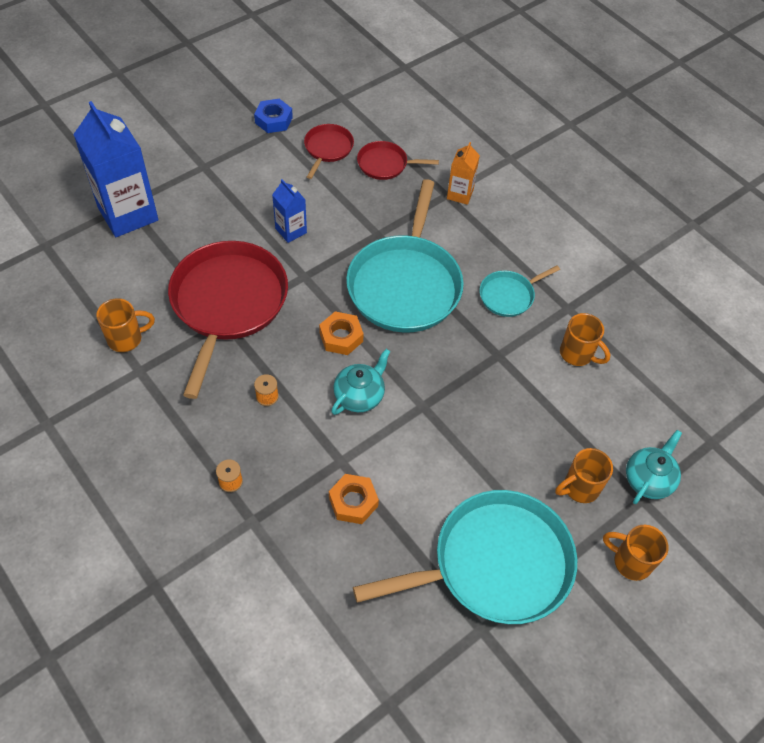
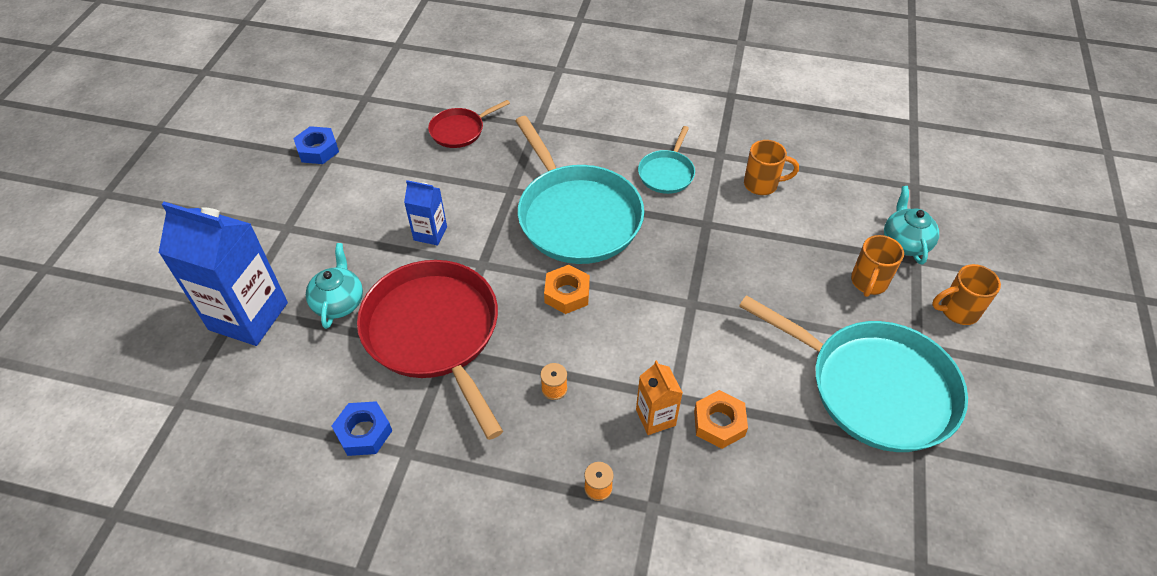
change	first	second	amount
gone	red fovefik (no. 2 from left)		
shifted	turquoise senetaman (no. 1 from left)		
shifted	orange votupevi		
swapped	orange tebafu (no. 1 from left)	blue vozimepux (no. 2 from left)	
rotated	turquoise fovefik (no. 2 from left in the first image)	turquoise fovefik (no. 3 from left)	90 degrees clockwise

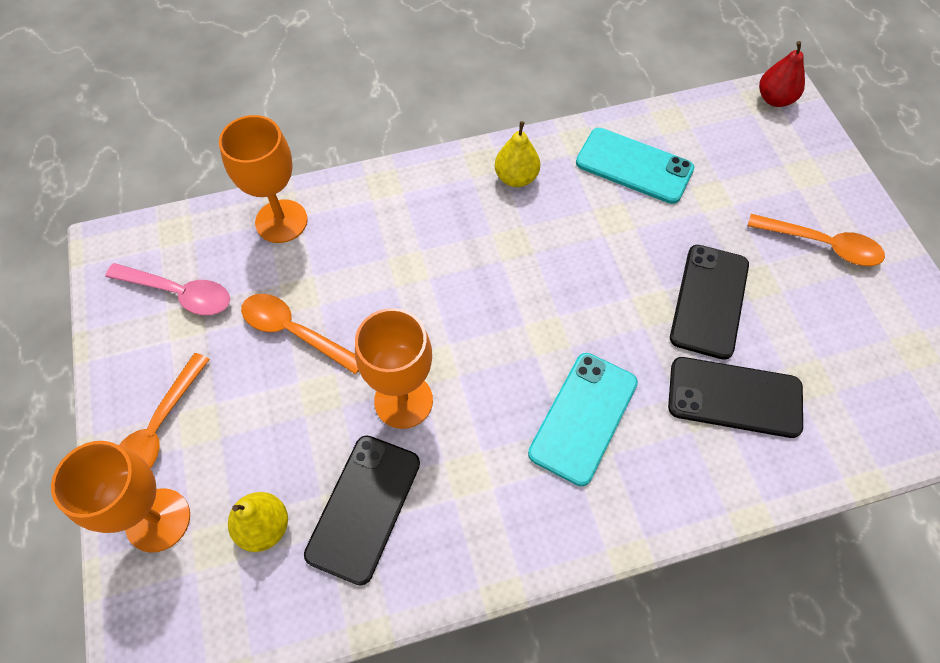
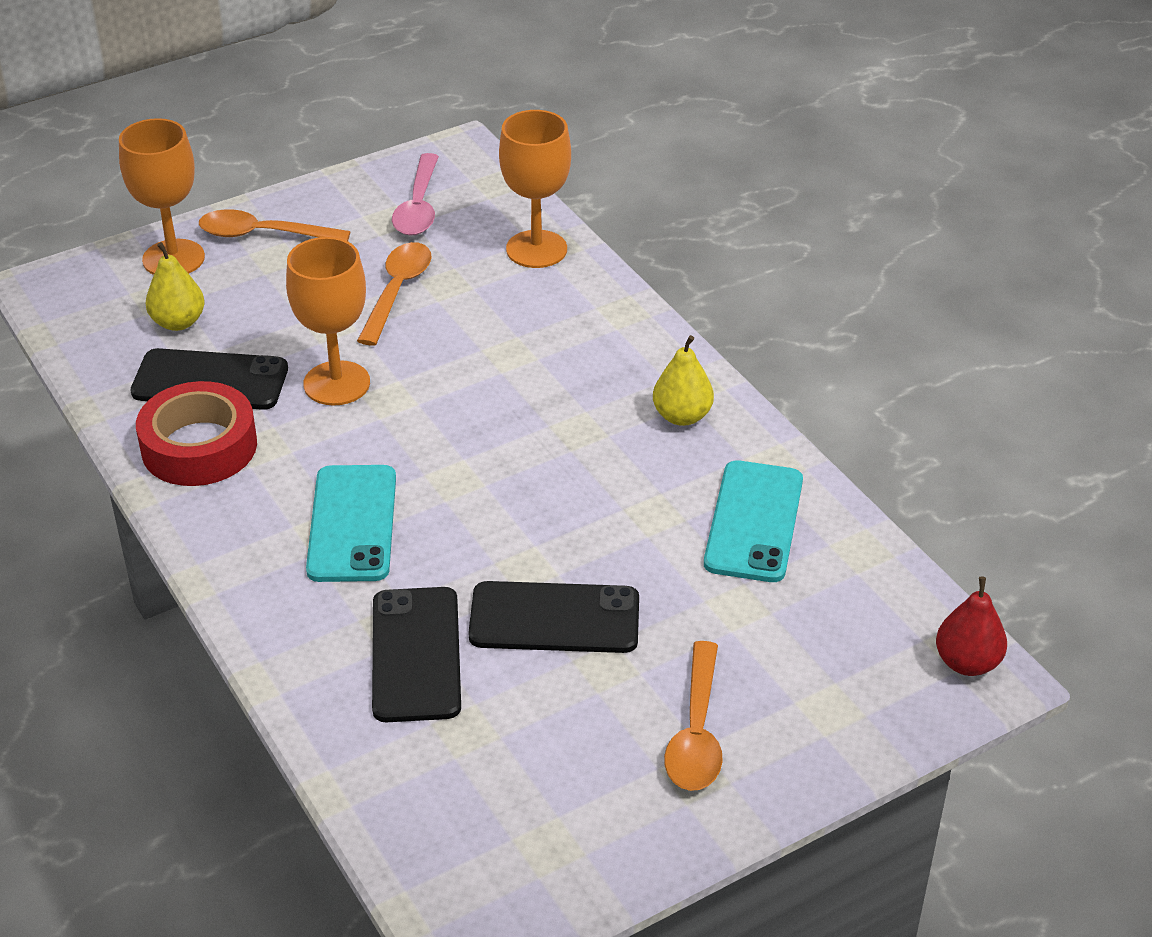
change	first	second	amount
new		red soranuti	
rotated	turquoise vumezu (no. 1 from left)		75 degrees clockwise

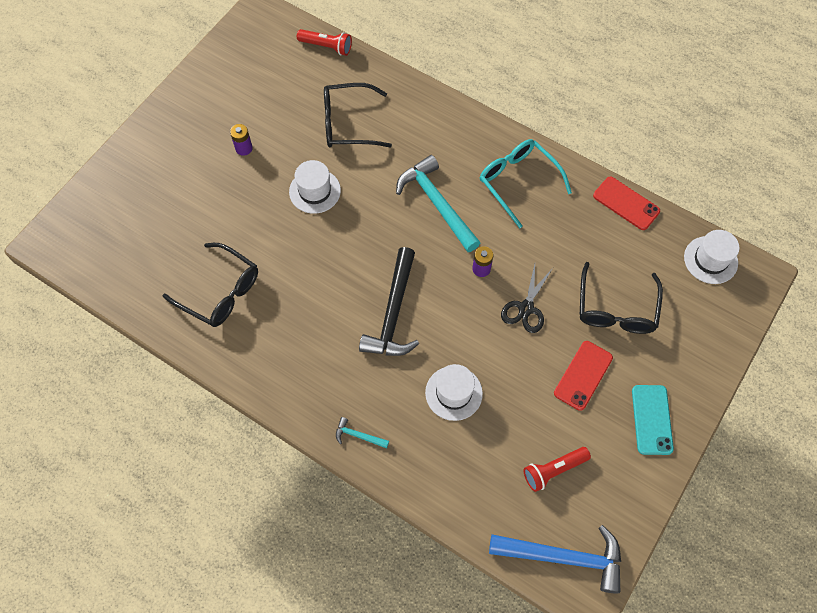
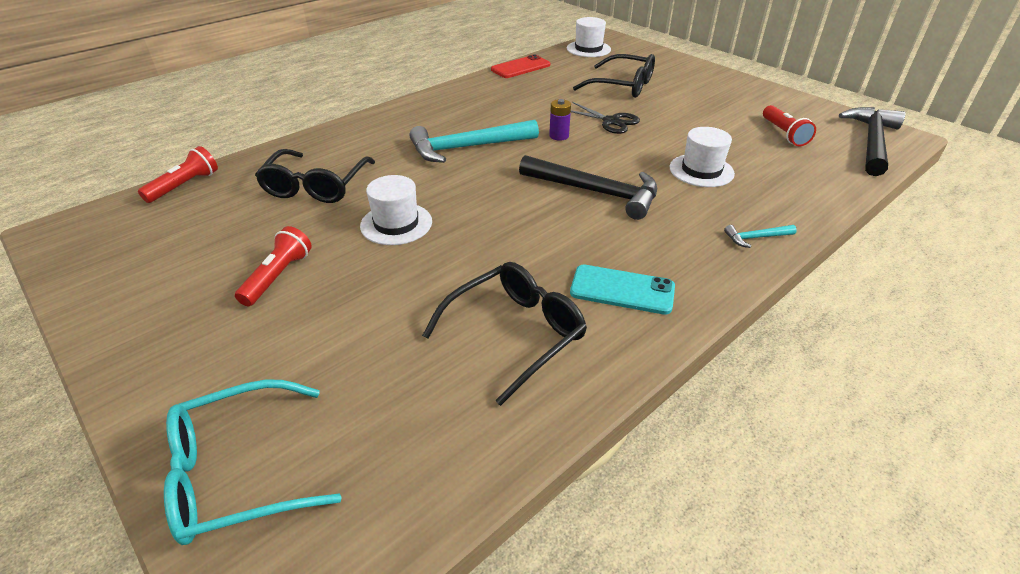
change	first	second	amount
gone	red vumezu (no. 1 from left)		
shifted	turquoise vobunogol		
shifted	turquoise vumezu		
swapped	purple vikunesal (no. 1 from left)	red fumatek (no. 2 from left)	
repainted	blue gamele	black gamele (no. 2 from left)	
rotated	turquoise gamele (no. 1 from left in the first image)	turquoise gamele (no. 2 from left)	45 degrees clockwise

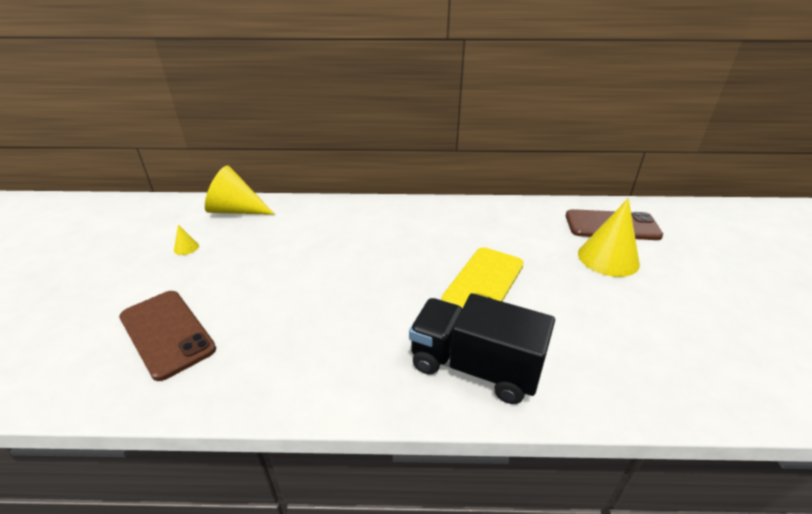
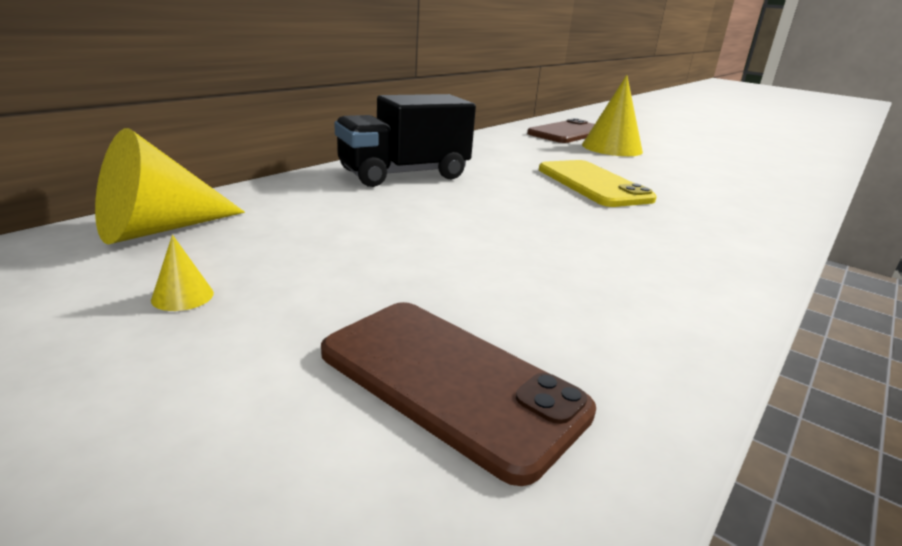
change	first	second	amount
shifted	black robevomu		
rotated	brown vumezu (no. 1 from left)		45 degrees clockwise

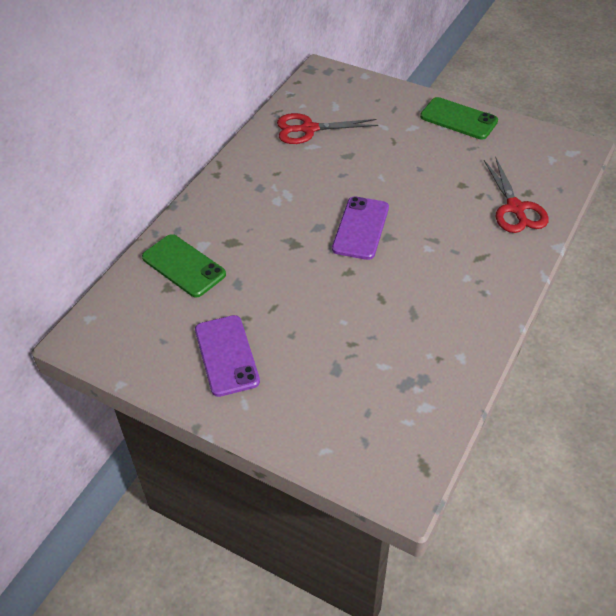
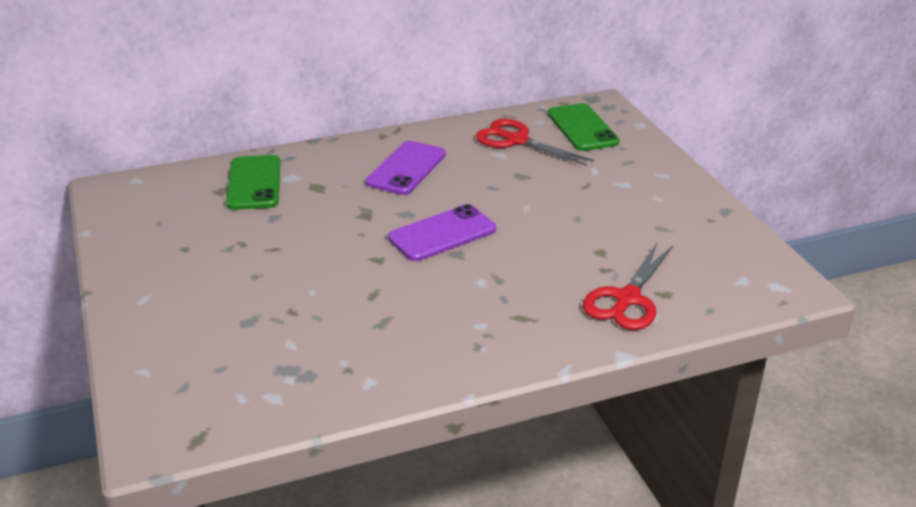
change	first	second	amount
shifted	purple vumezu (no. 1 from left)		
shifted	green vumezu (no. 2 from left)		

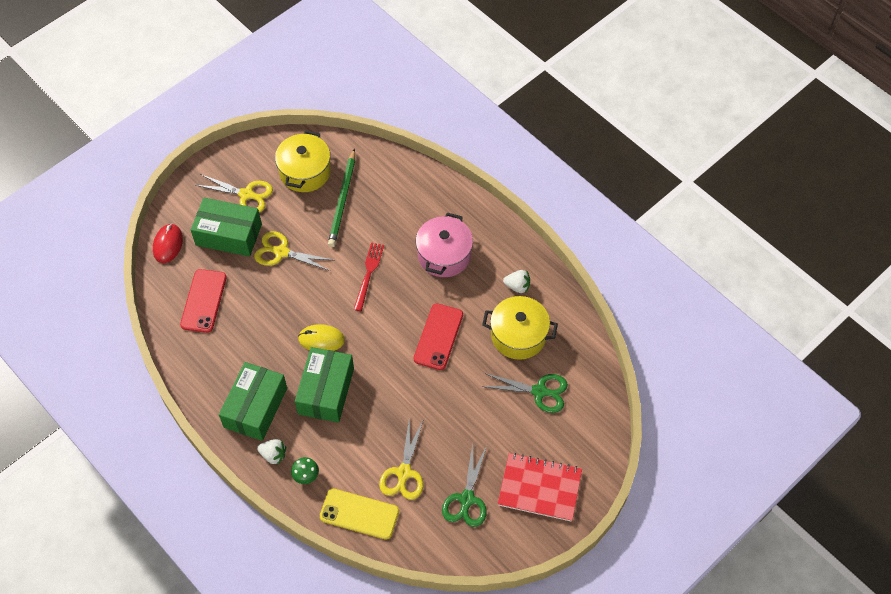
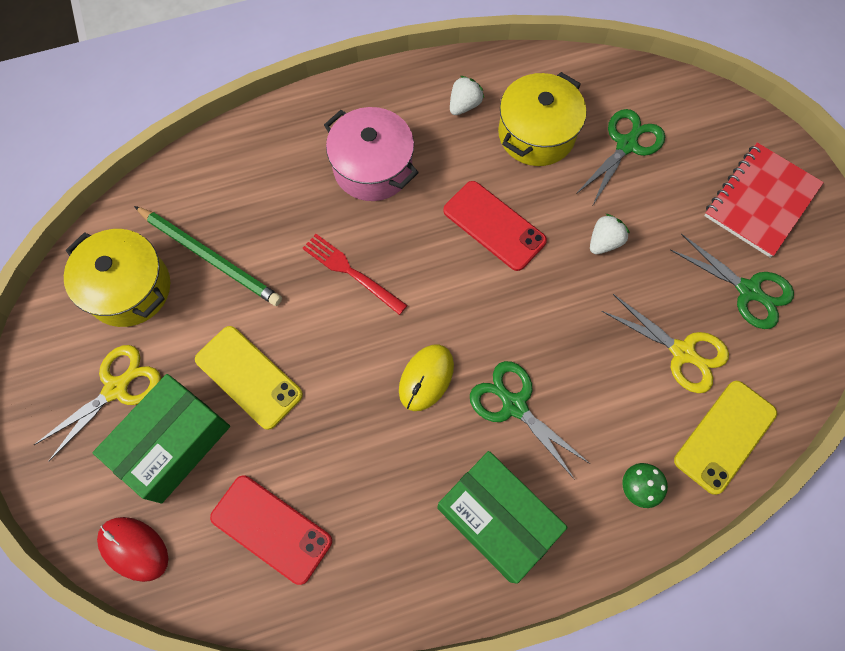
change	first	second	amount
shifted	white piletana (no. 1 from left in the first image)	white piletana (no. 2 from left)	
swapped	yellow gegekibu (no. 2 from left)	yellow vumezu (no. 1 from left)	
swapped	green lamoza (no. 3 from left)	green gegekibu (no. 1 from left)	

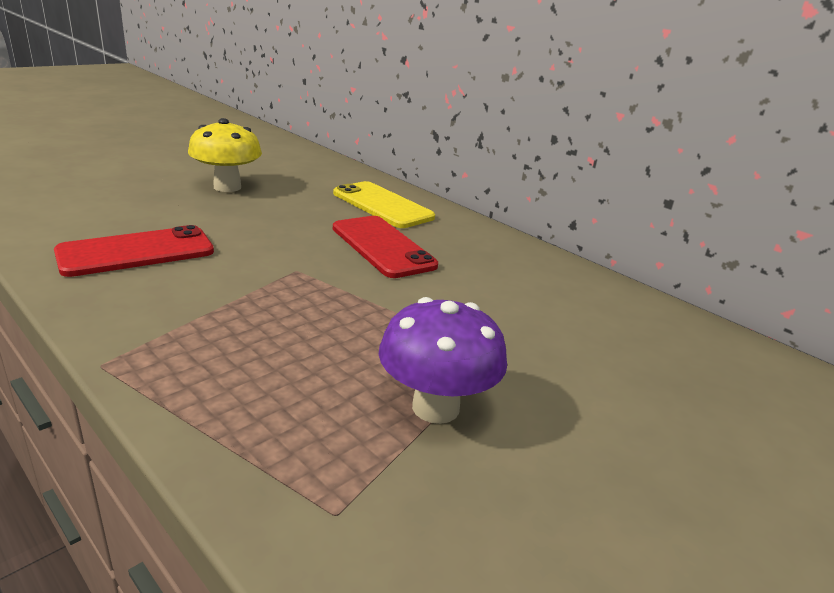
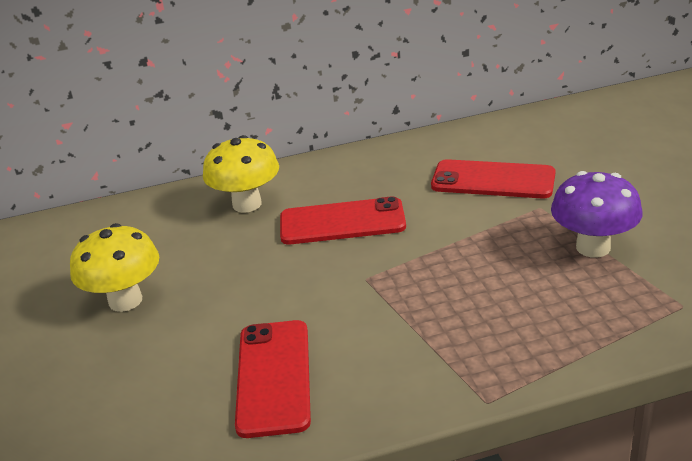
change	first	second	amount
new		red vumezu (no. 3 from left)	
swapped	yellow vumezu	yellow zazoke (no. 2 from left)	

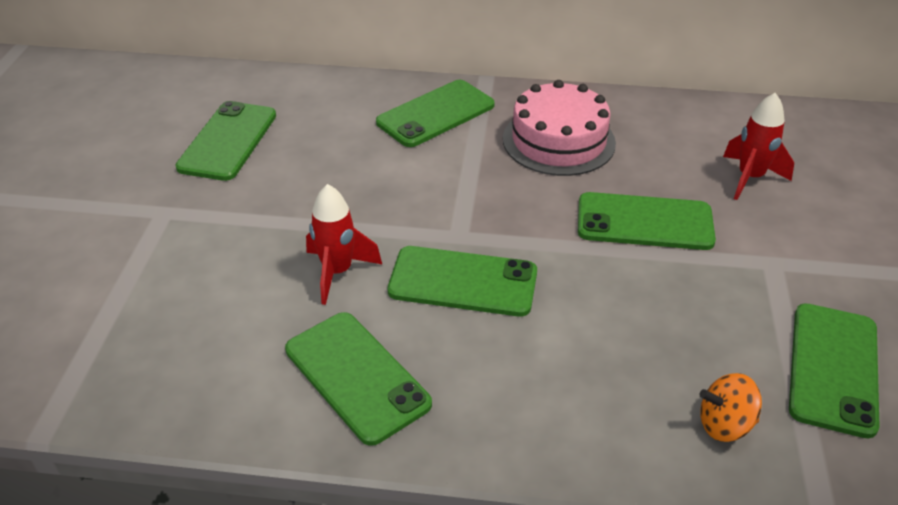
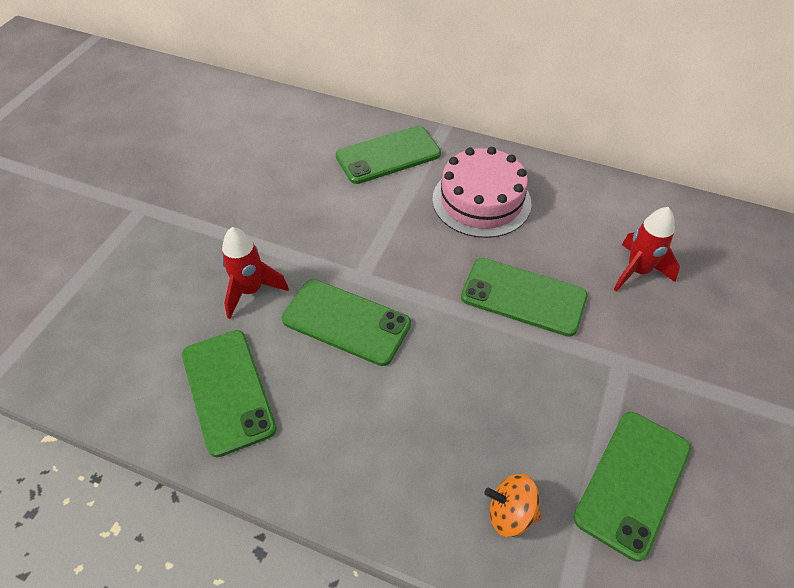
change	first	second	amount
gone	green vumezu (no. 1 from left)		

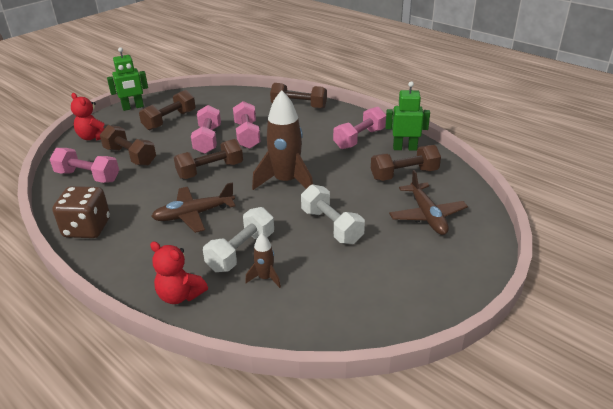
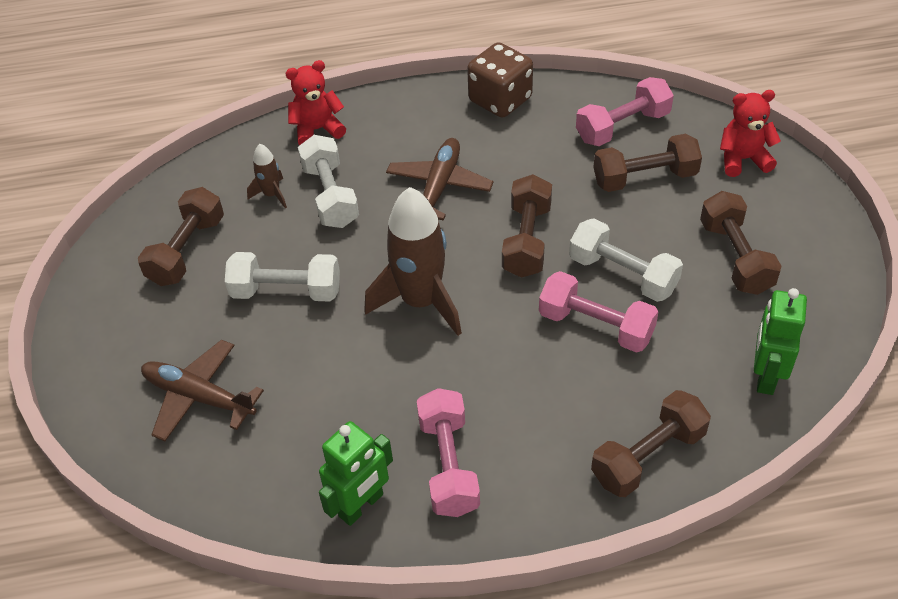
change	first	second	amount
shifted	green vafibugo (no. 1 from left in the first image)	green vafibugo (no. 2 from left)	
shifted	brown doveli (no. 5 from left in the first image)	brown doveli (no. 1 from left)	
repainted	pink doveli (no. 2 from left)	white doveli (no. 3 from left)	

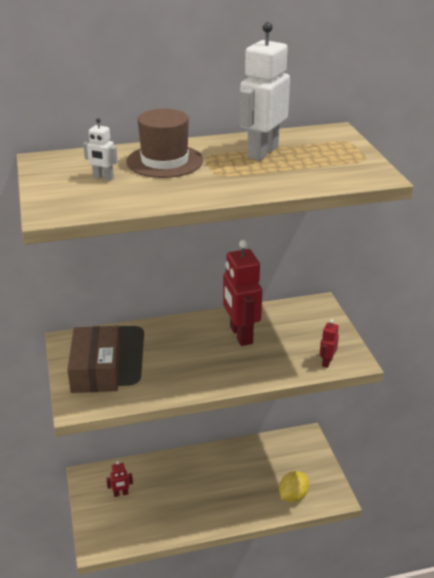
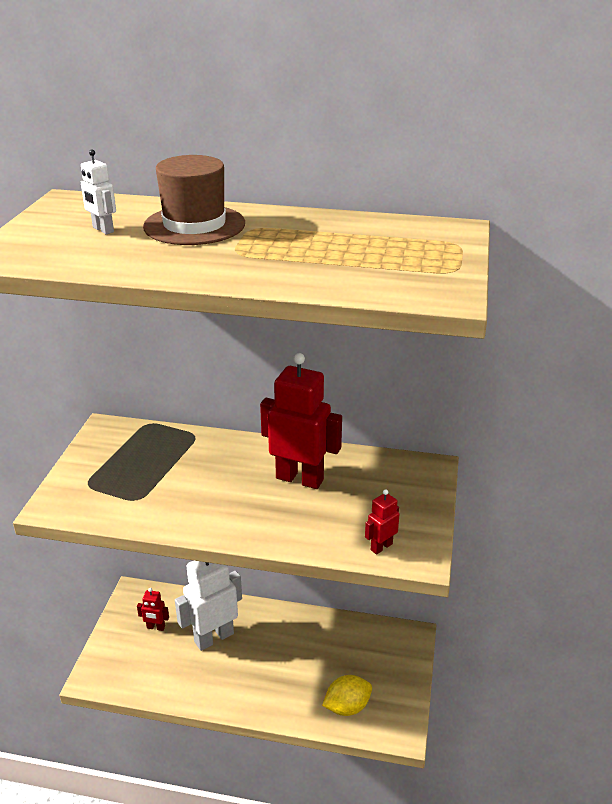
change	first	second	amount
gone	brown lamoza		
shifted	white vafibugo (no. 2 from left)		
rotated	red vafibugo (no. 2 from left)		105 degrees clockwise

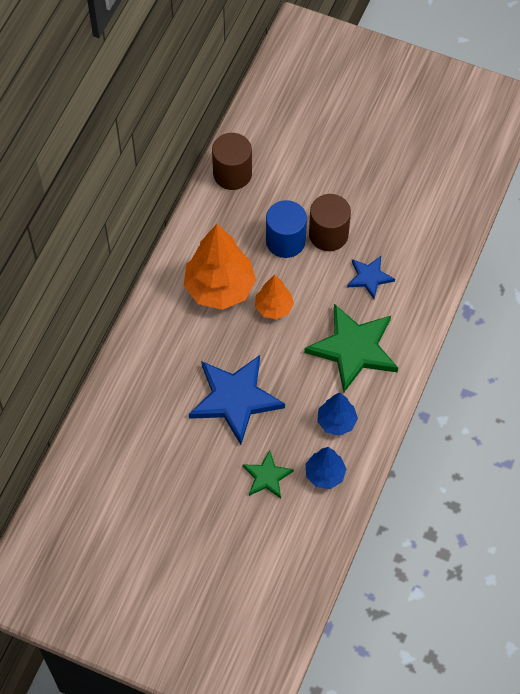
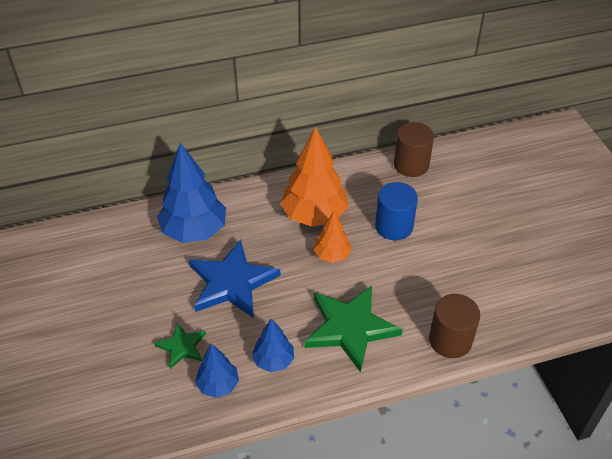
change	first	second	amount
gone	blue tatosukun (no. 2 from left)		
new		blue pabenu (no. 1 from left)	
shifted	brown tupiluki (no. 2 from left)		

